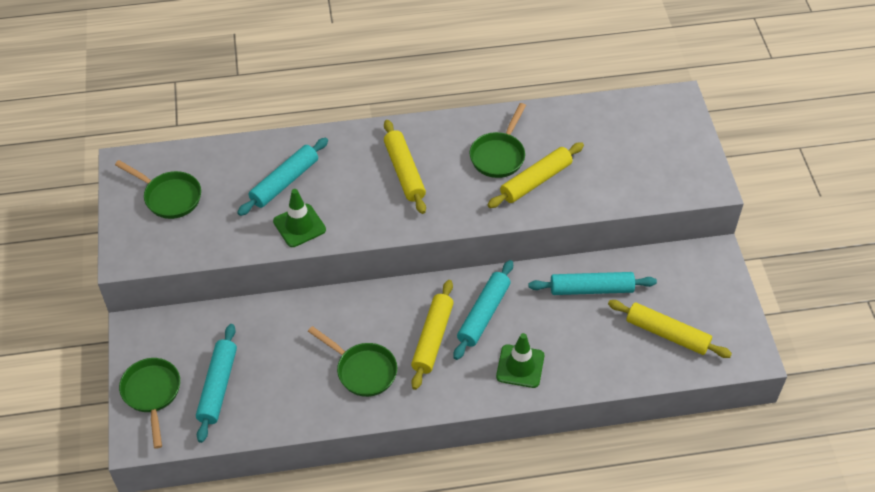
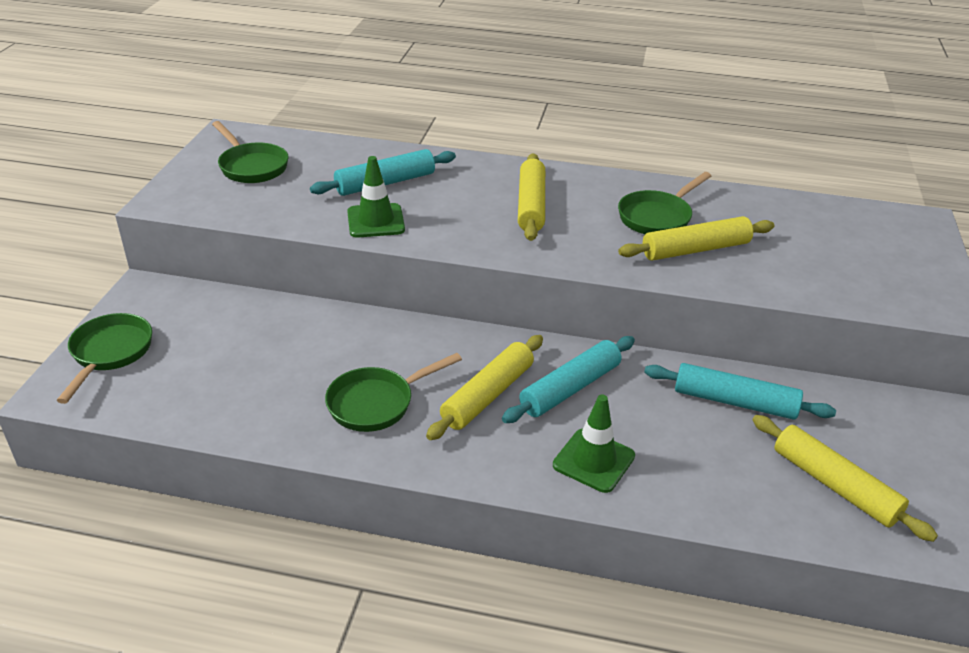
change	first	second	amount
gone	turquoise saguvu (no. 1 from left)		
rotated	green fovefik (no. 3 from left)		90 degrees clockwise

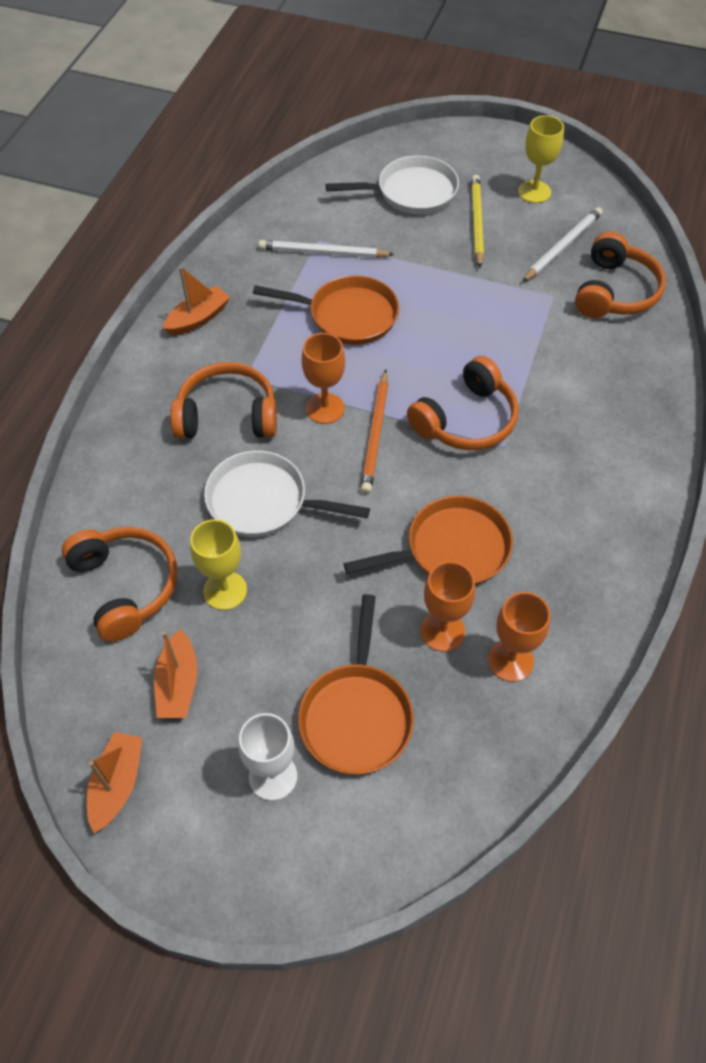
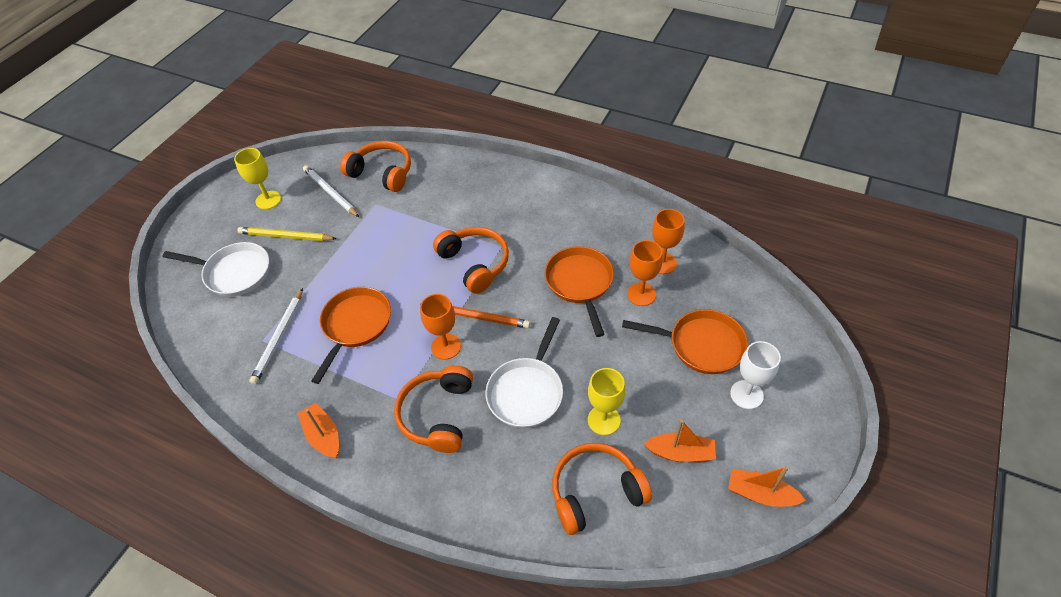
change	first	second	amount
rotated	white fovefik (no. 2 from left in the first image)	white fovefik (no. 1 from left)	105 degrees clockwise

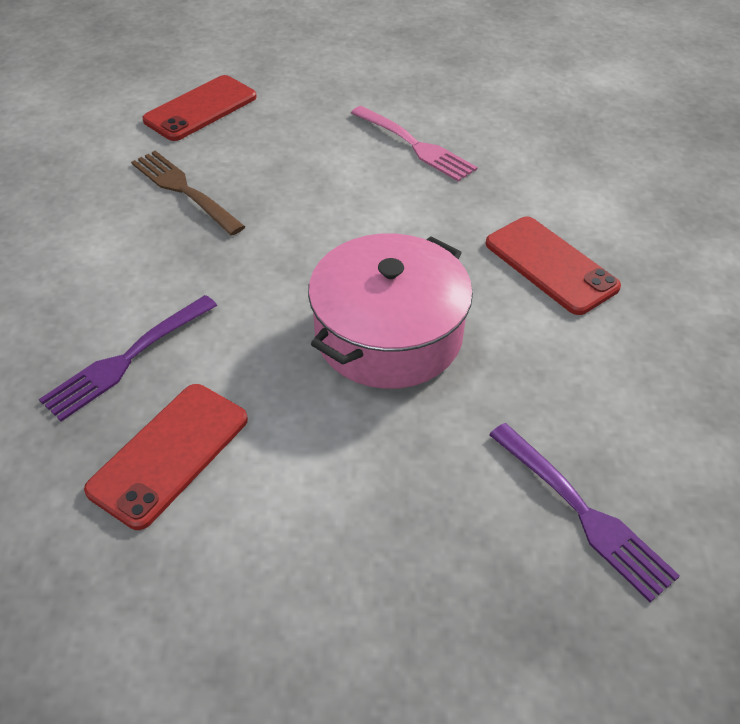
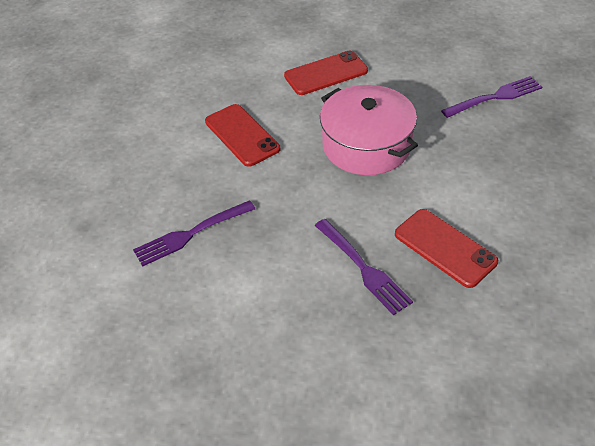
change	first	second	amount
gone	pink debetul		
shifted	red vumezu (no. 2 from left in the first image)	red vumezu (no. 1 from left)	
repainted	brown debetul	purple debetul (no. 1 from left)	

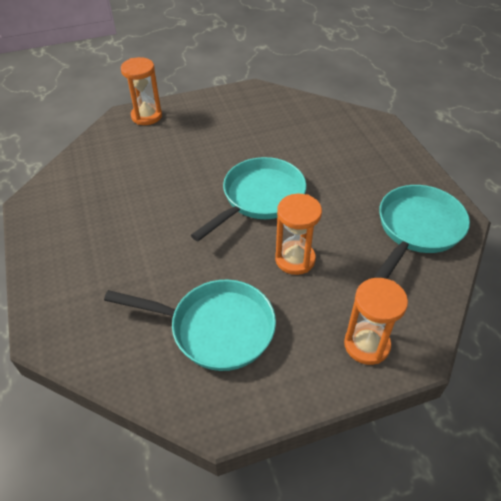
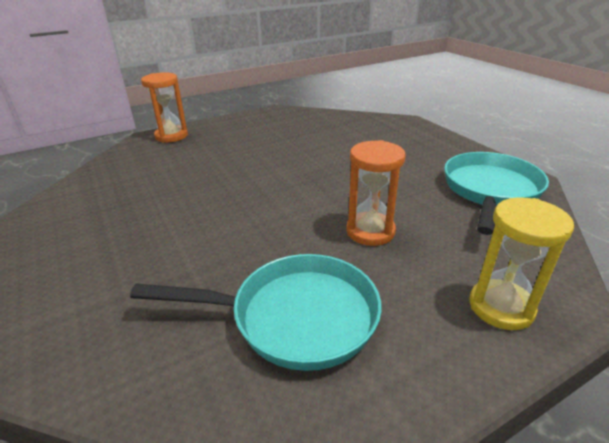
change	first	second	amount
gone	turquoise fovefik (no. 2 from left)		
repainted	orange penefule (no. 3 from left)	yellow penefule	

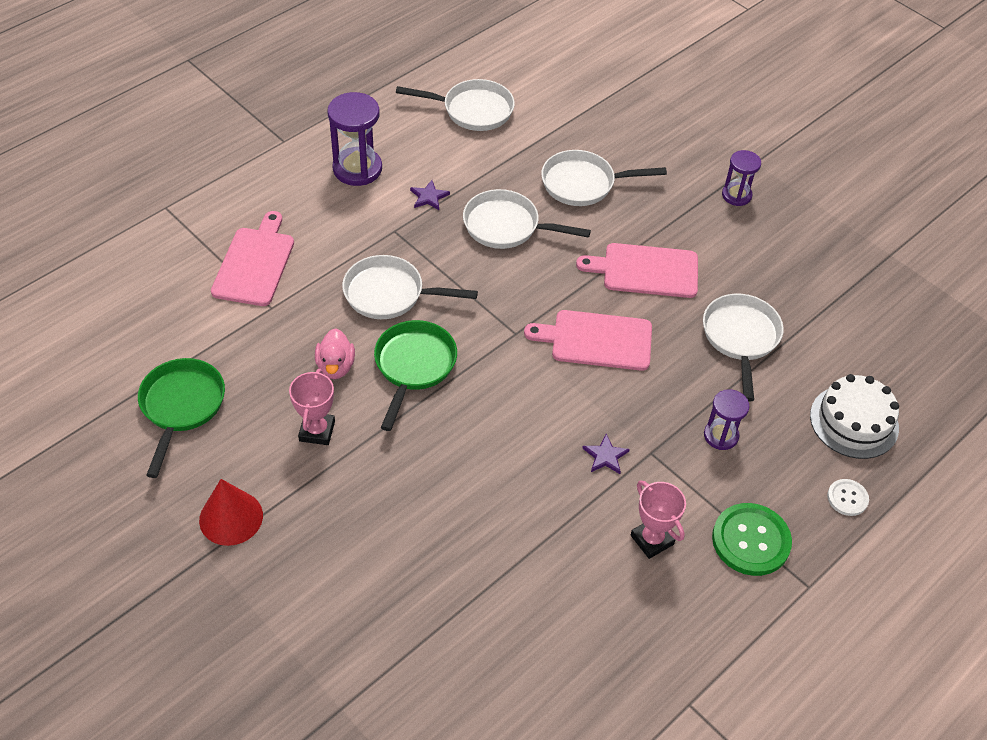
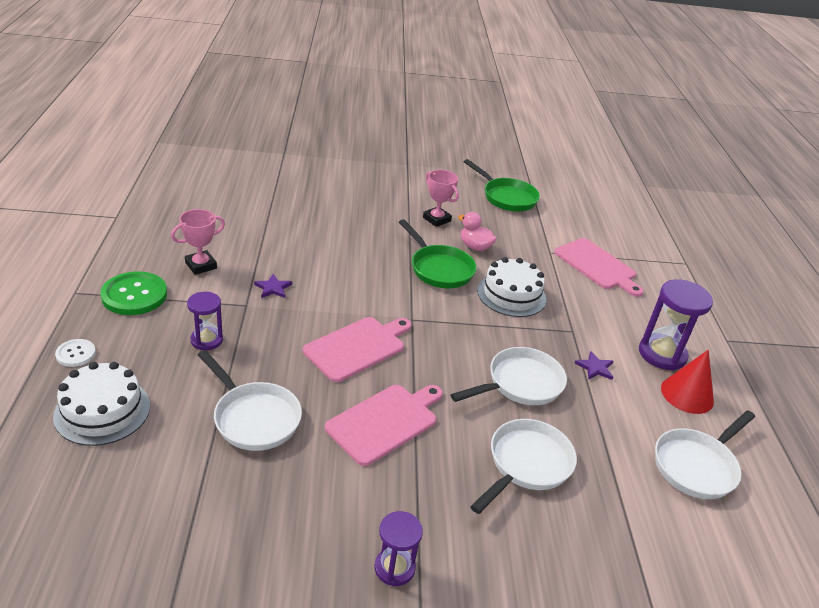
change	first	second	amount
shifted	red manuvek		
swapped	white fovefik (no. 1 from left)	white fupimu (no. 2 from left)	
rotated	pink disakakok (no. 2 from left in the first image)	pink disakakok (no. 1 from left)	45 degrees counterclockwise

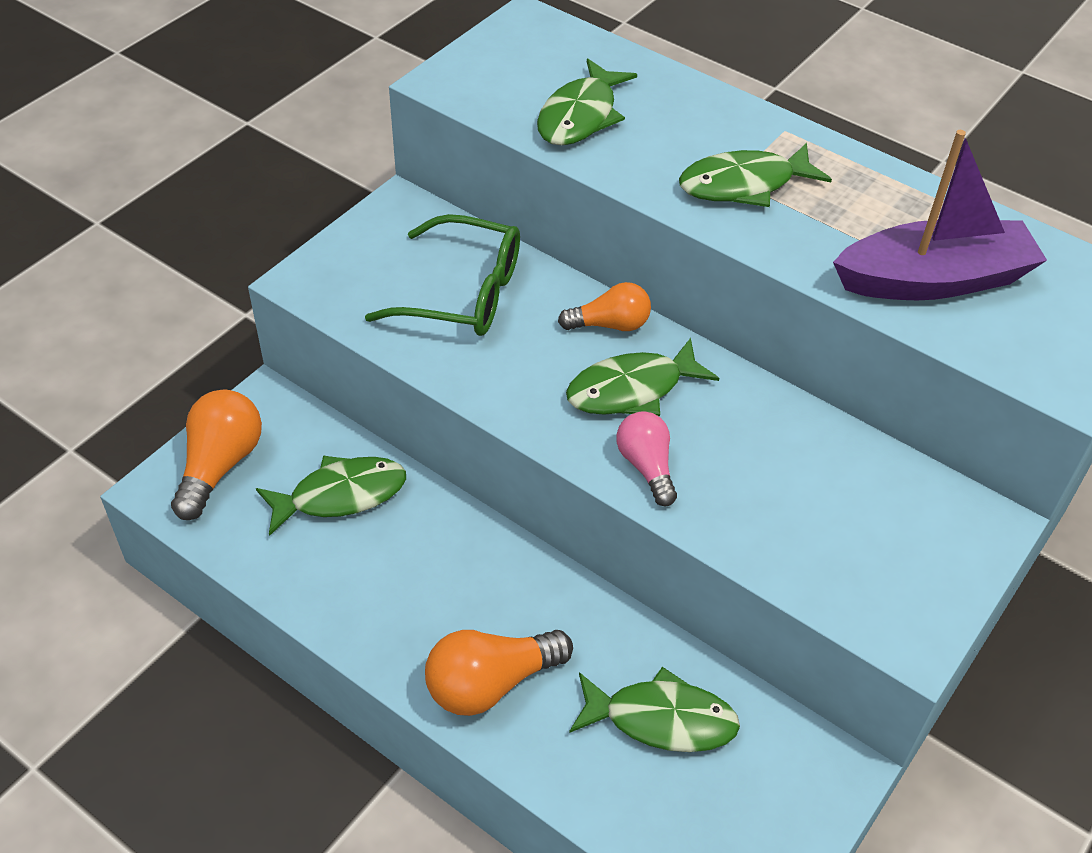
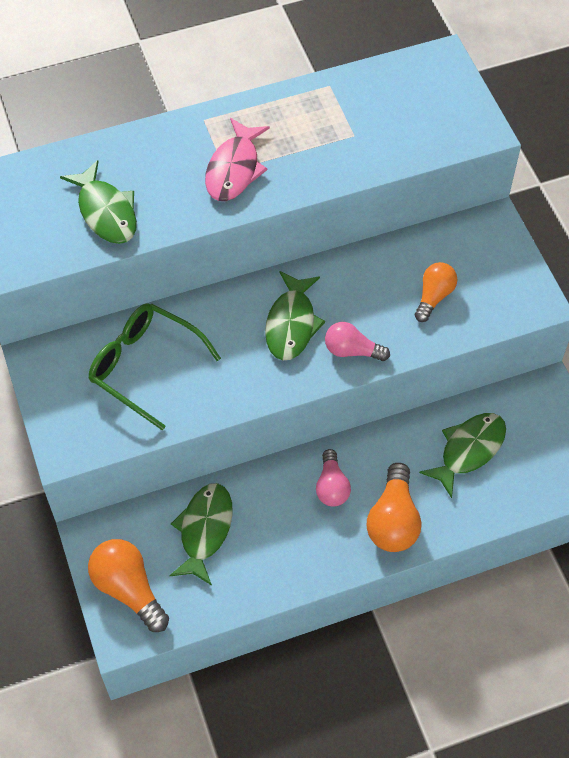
change	first	second	amount
gone	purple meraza		
new		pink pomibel (no. 1 from left)	
shifted	orange pomibel (no. 3 from left)		
repainted	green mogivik (no. 5 from left)	pink mogivik	
rotated	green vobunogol		105 degrees counterclockwise

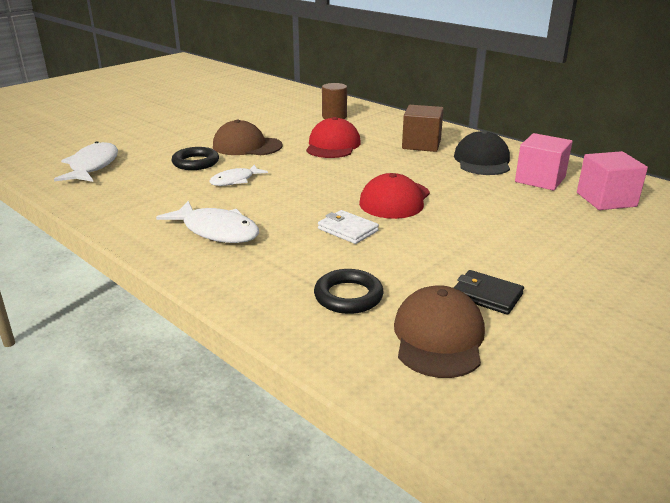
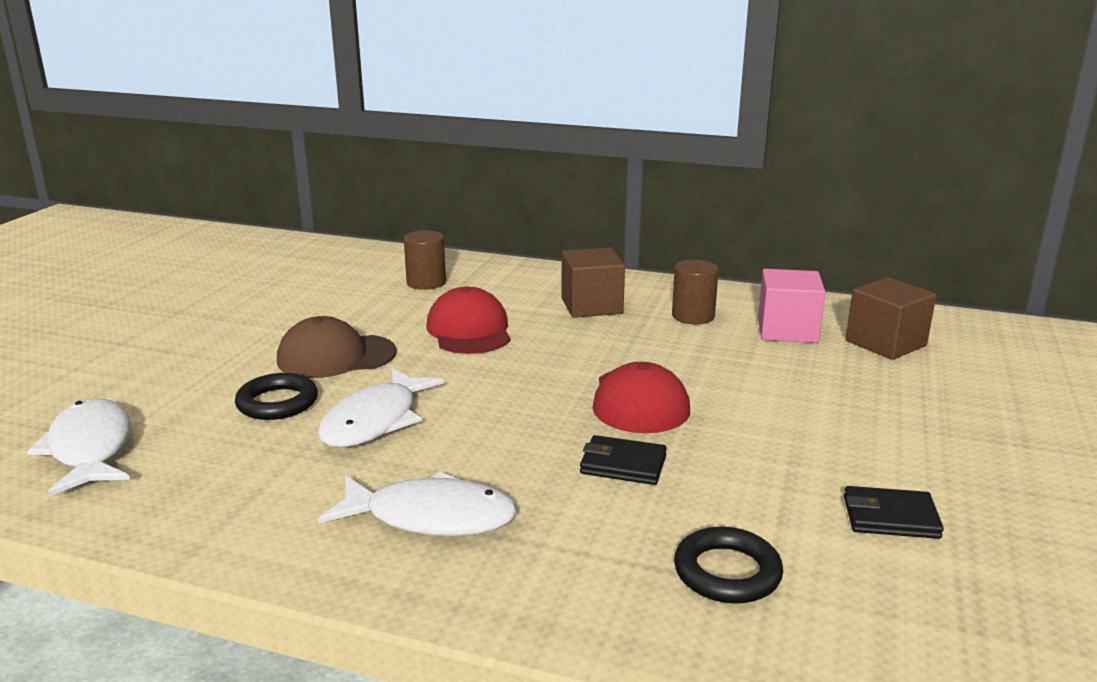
change	first	second	amount
gone	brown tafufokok (no. 2 from left)		
swapped	black tafufokok	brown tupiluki (no. 2 from left)	
repainted	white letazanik	black letazanik (no. 1 from left)	
repainted	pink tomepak (no. 2 from left)	brown tomepak (no. 2 from left)	
scaled	white mogivik (no. 3 from left in the first image)	white mogivik (no. 2 from left)	x1.59

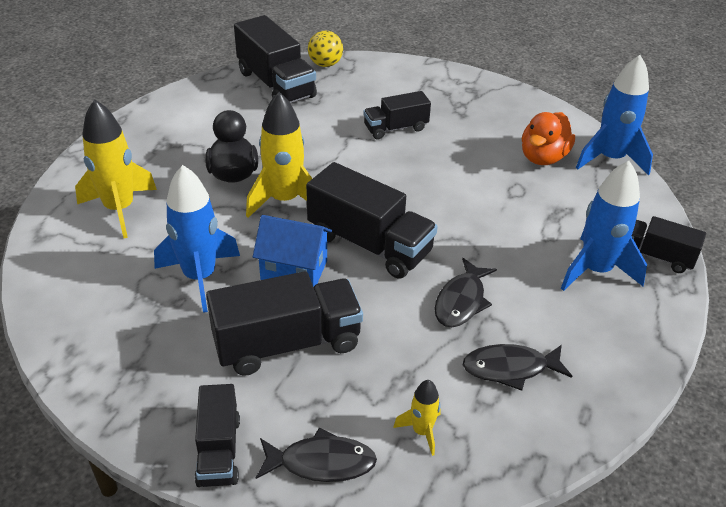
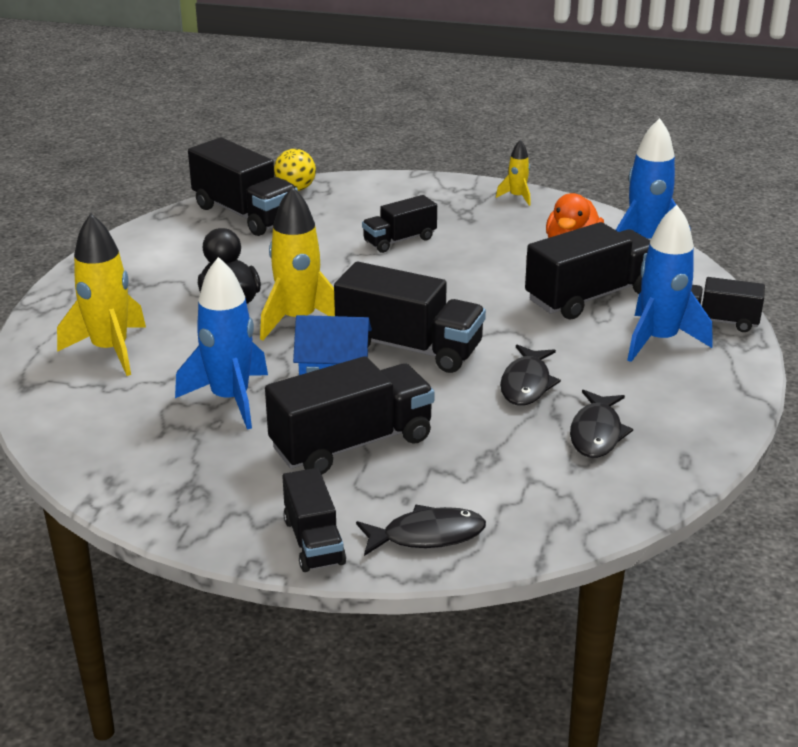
change	first	second	amount
new		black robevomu (no. 6 from left)	
shifted	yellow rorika (no. 3 from left)		
rotated	black mogivik (no. 3 from left)		60 degrees counterclockwise

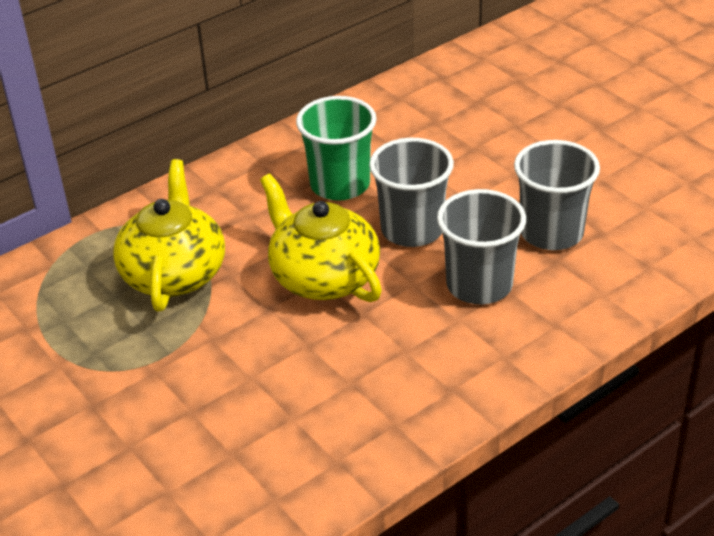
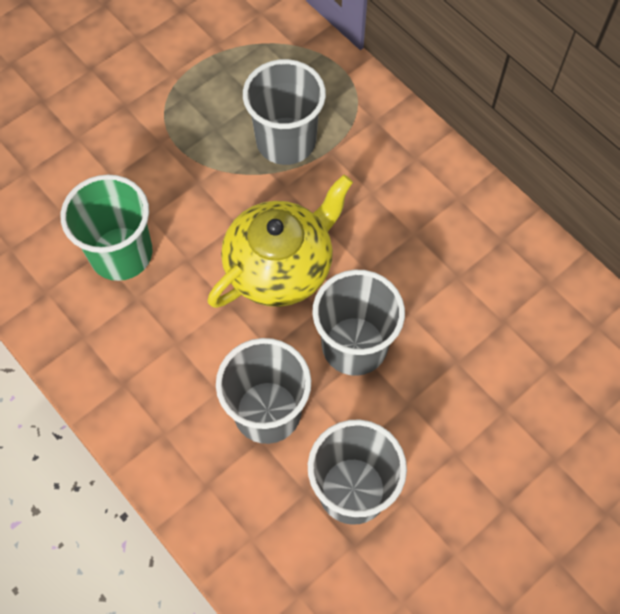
change	first	second	amount
shifted	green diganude		
swapped	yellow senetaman (no. 1 from left)	grey diganude (no. 2 from left)	

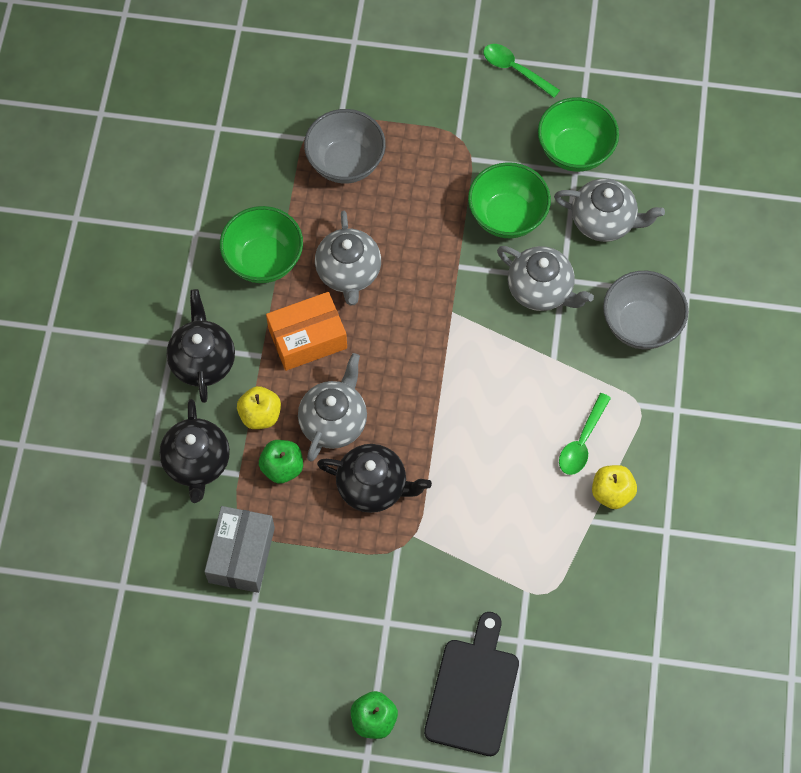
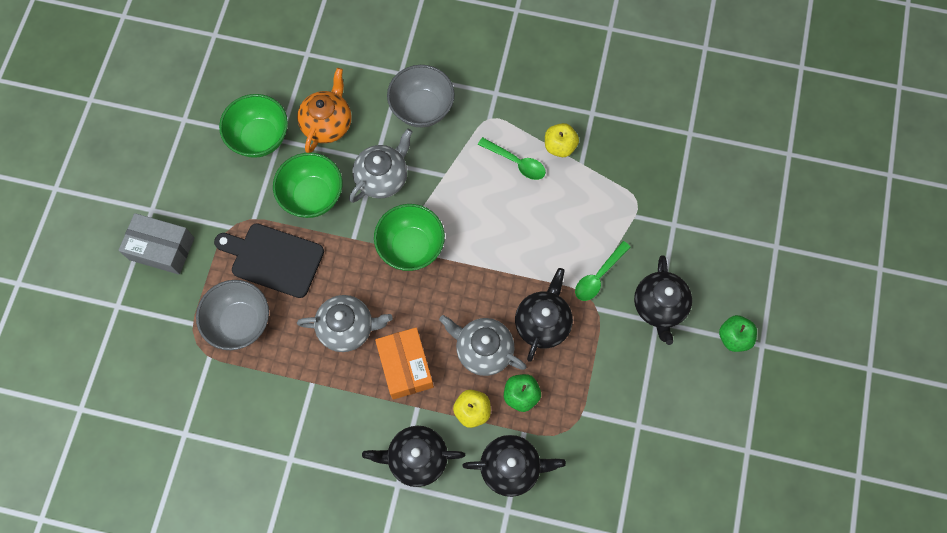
change	first	second	amount
new		black senetaman (no. 4 from left)	
shifted	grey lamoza		
shifted	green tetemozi (no. 1 from left in the first image)	green tetemozi (no. 3 from left)	
shifted	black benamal		
shifted	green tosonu (no. 1 from left in the first image)	green tosonu (no. 2 from left)	
repainted	grey senetaman (no. 4 from left)	orange senetaman	

